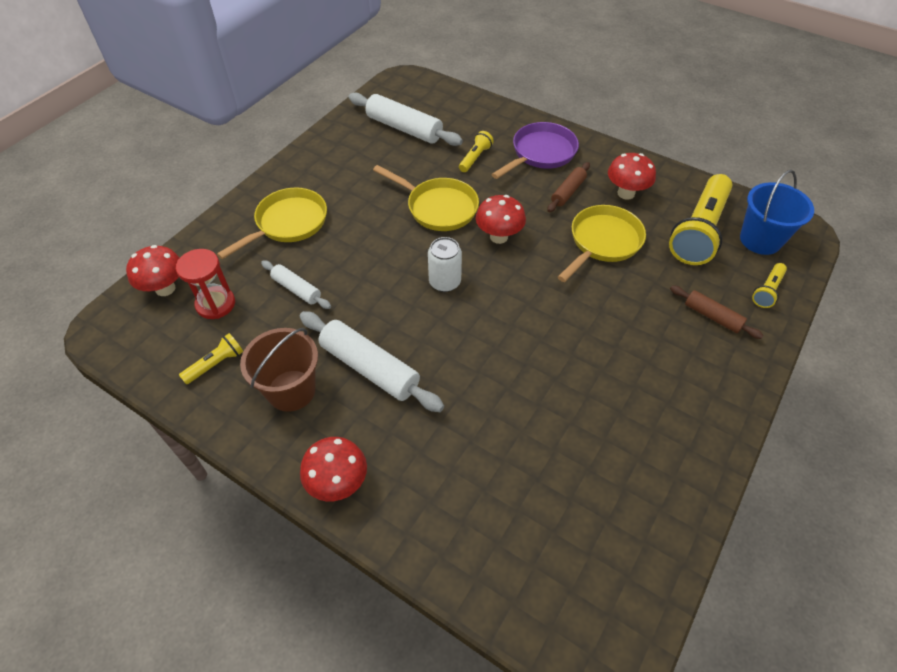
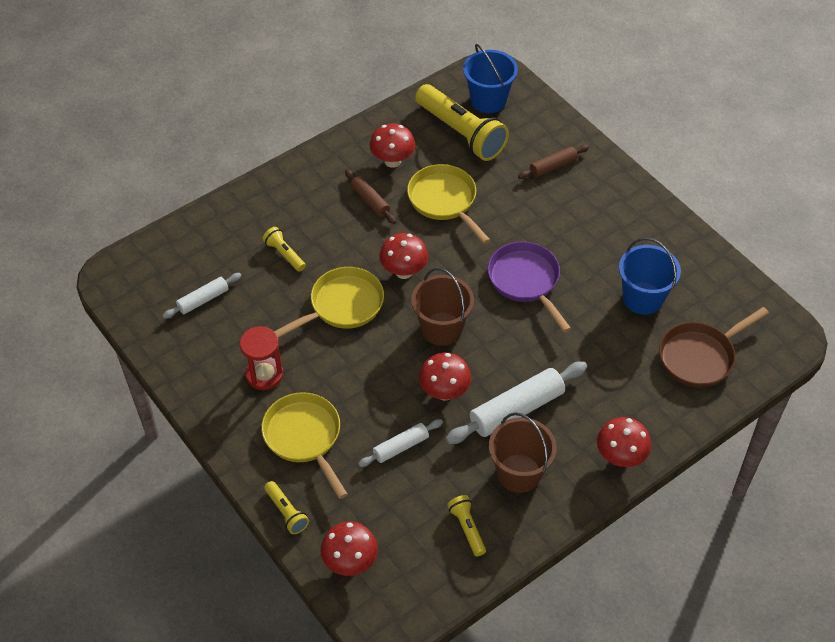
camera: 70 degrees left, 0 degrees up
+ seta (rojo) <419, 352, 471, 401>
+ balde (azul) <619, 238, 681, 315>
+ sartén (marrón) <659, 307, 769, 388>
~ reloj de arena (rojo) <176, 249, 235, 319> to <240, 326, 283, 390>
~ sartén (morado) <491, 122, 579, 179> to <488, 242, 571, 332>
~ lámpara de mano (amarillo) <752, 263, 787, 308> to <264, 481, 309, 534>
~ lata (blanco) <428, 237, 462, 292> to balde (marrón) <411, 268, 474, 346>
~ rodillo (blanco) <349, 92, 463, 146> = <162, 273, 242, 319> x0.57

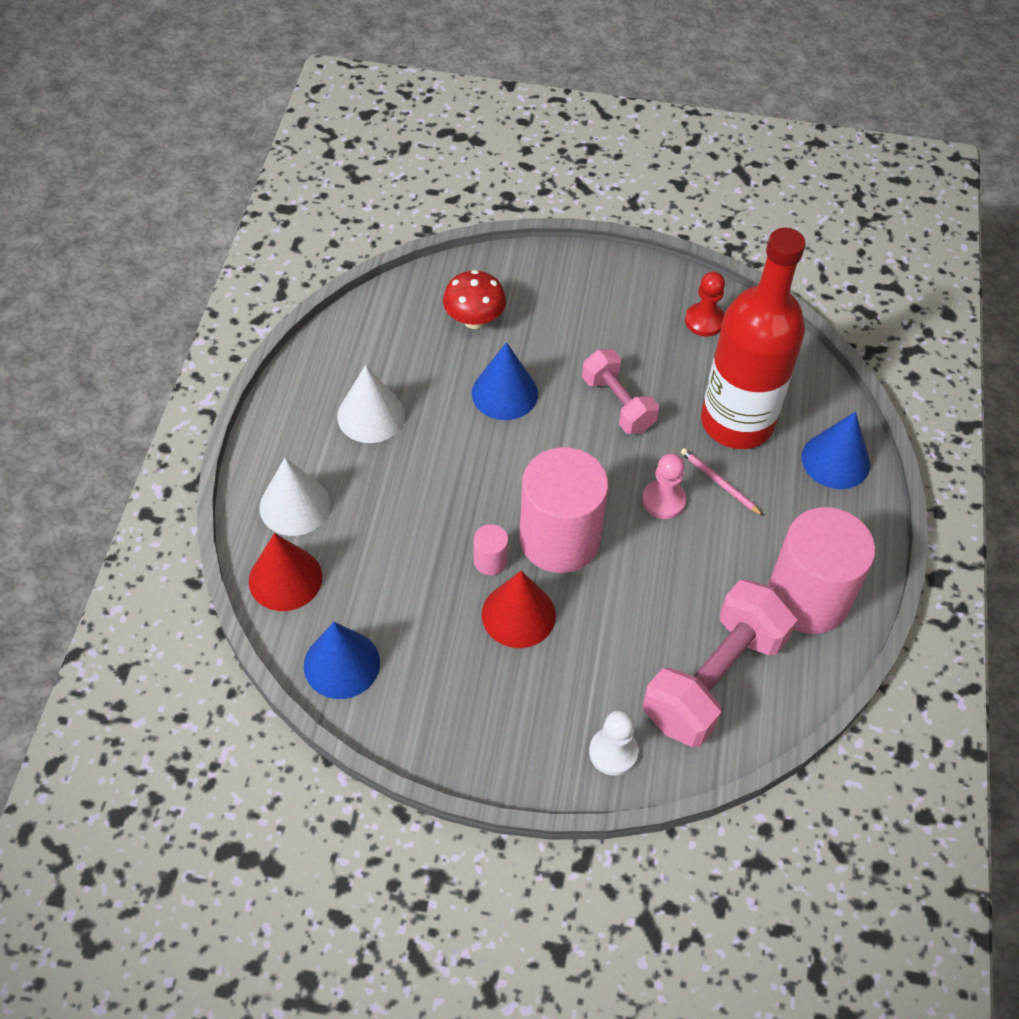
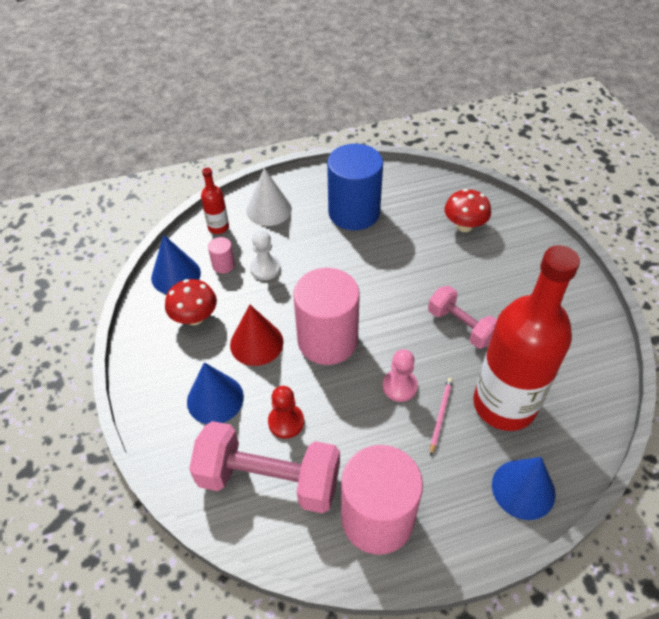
camera: 65 degrees right, 5 degrees down
+ seta (rojo) <165, 279, 217, 325>
~ cono (azul) <472, 342, 538, 420> to <187, 362, 244, 424>
~ cilindro (rosa) <474, 524, 508, 575> to <208, 237, 235, 273>
~ peón (blanco) <589, 710, 638, 776> to <250, 230, 281, 280>
~ peón (rojo) <685, 272, 725, 336> to <268, 386, 304, 439>
~ cono (rojo) <249, 533, 322, 611> to botella (rojo) <201, 168, 229, 234>
~ cono (blanco) <337, 365, 405, 443> to cilindro (azul) <327, 144, 383, 230>
~ mancuerna (rosa) <582, 349, 659, 434> = <428, 286, 497, 349> 75 degrees counterclockwise

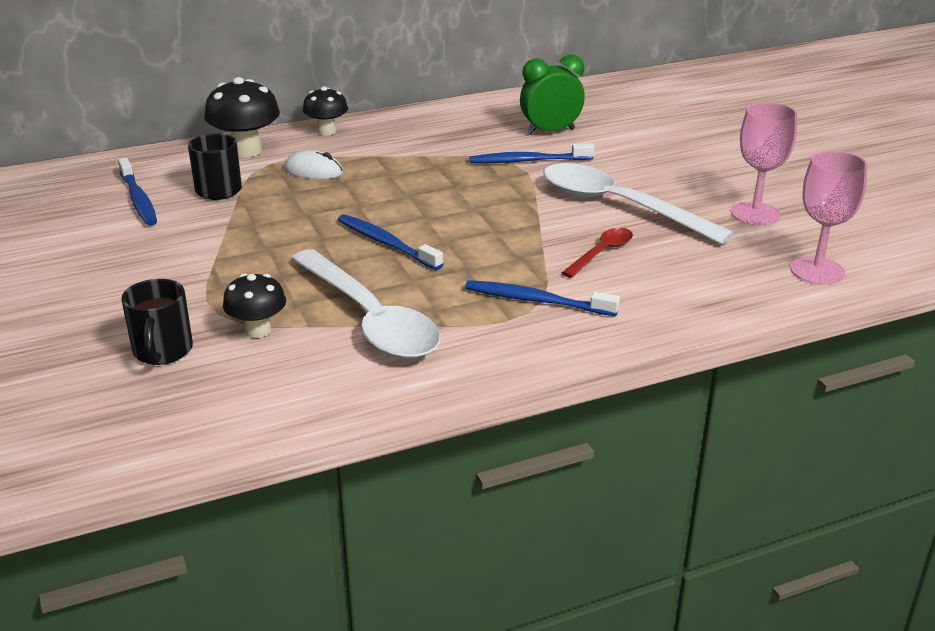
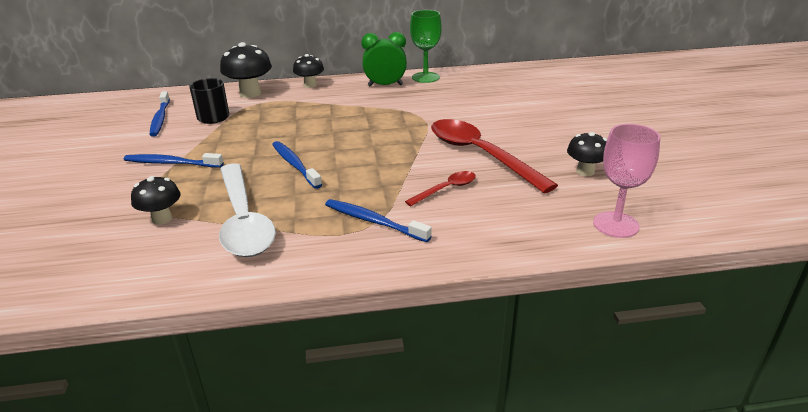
camera: 15 degrees right, 0 degrees up
- taza (negro) <121, 279, 193, 365>
- ratón (blanco) <284, 150, 343, 179>
+ copa (verde) <410, 10, 442, 83>
~ cepillo de dientes (azul) <469, 143, 595, 163> to <124, 153, 224, 168>
~ despertador (verde) <520, 55, 585, 135> to <361, 32, 407, 87>
~ copa (rosa) <731, 102, 797, 226> to seta (negro) <567, 132, 607, 176>
~ cuchara (blanco) <543, 163, 734, 245> to cuchara (rojo) <431, 119, 558, 193>

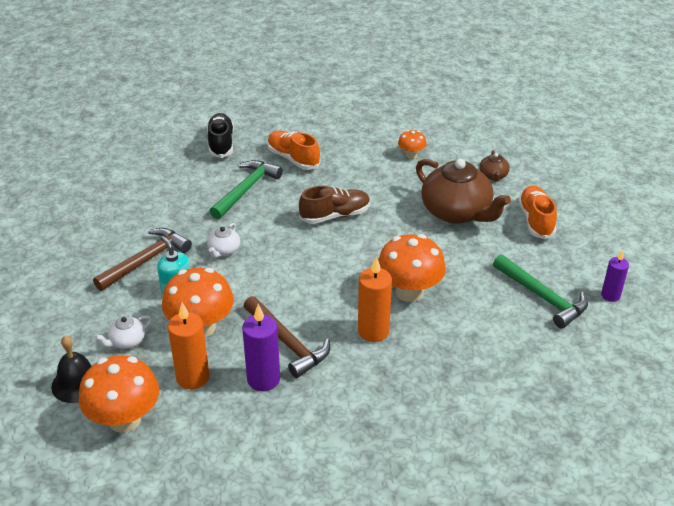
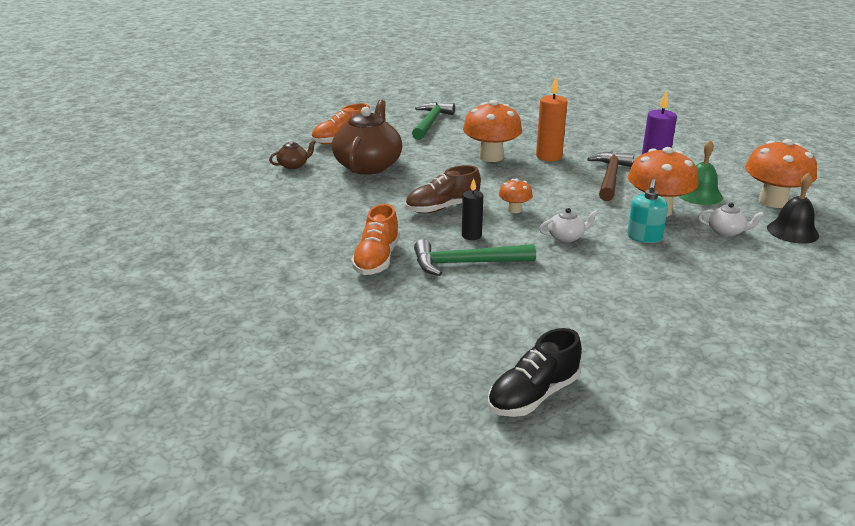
camera: 125 degrees left, 10 degrees down
- martillo (marrón) <93, 228, 192, 291>
- vela (morado) <601, 250, 629, 302>
+ vela (negro) <462, 178, 483, 240>
~ zapato (negro) <207, 113, 234, 158> to <488, 328, 582, 417>
~ seta (naranja) <398, 130, 427, 159> to <499, 179, 533, 213>
~ vela (naranja) <168, 303, 209, 389> to campana (verde) <678, 140, 723, 205>
~ zapato (marrón) <299, 186, 370, 224> = <405, 165, 481, 213> 60 degrees counterclockwise

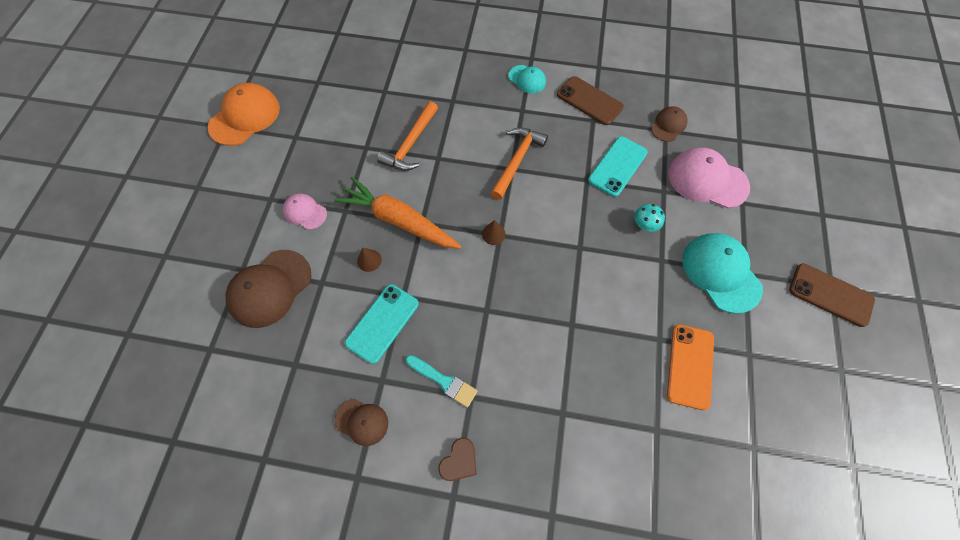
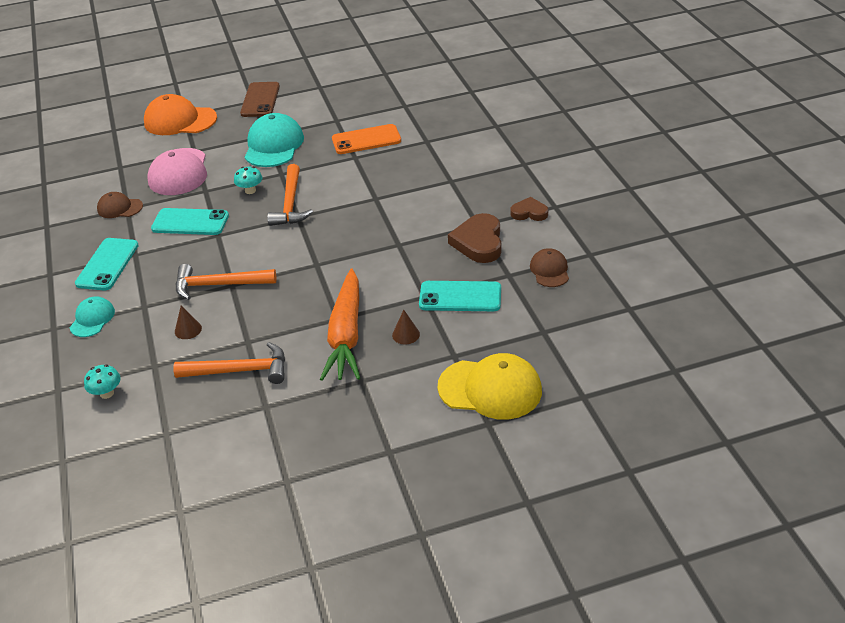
camera: 115 degrees left, 25 degrees down
- gorra (rosa) <283, 193, 327, 230>
+ seta (turquesa) <84, 365, 121, 399>
+ martillo (naranja) <267, 164, 313, 226>
~ gorra (naranja) <208, 83, 280, 146> to <144, 94, 217, 135>
~ cono (marrón) <482, 220, 506, 245> to <175, 305, 202, 339>
~ pincel (turquesa) <406, 355, 478, 408> to corazón (marrón) <448, 213, 501, 263>
~ gorra (marrón) <226, 250, 311, 328> to gorra (amarillo) <438, 353, 542, 420>
~ móvil (marrón) <557, 76, 624, 125> to móvil (turquesa) <75, 238, 139, 290>
~ gorra (turquesa) <682, 233, 763, 314> = <245, 113, 304, 167> 150 degrees clockwise

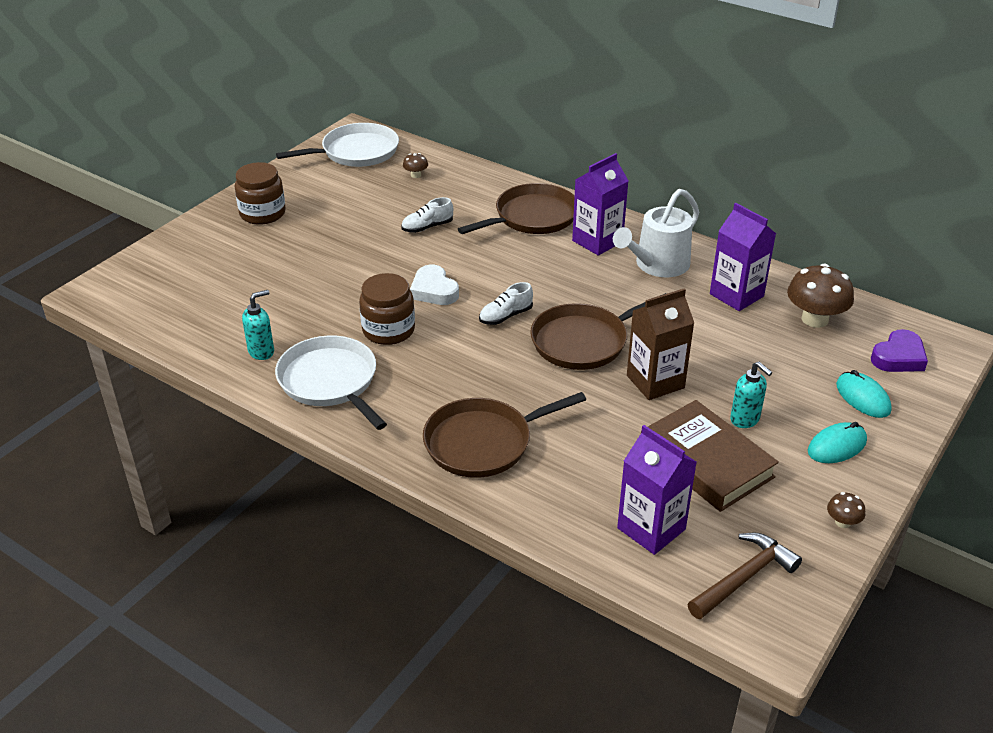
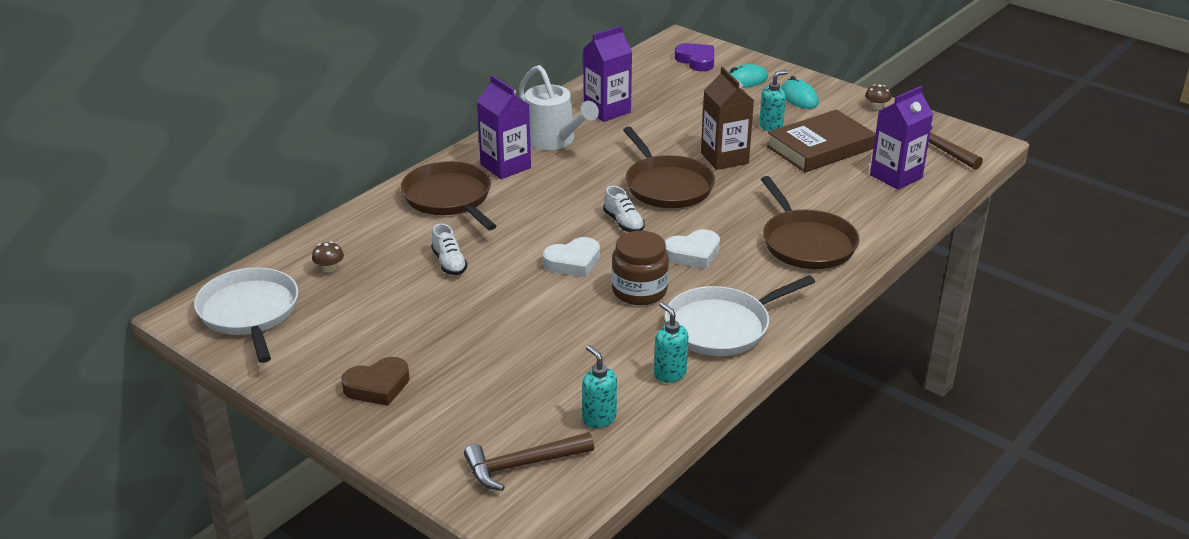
camera: 85 degrees left, 5 degrees down
- seta (marrón) <787, 264, 854, 328>
+ martillo (marrón) <464, 432, 594, 491>
+ dispensador de jabón (turquesa) <582, 345, 617, 428>
+ corazón (blanco) <665, 229, 720, 269>
~ tarro (marrón) <235, 162, 286, 225> to corazón (marrón) <341, 357, 410, 406>

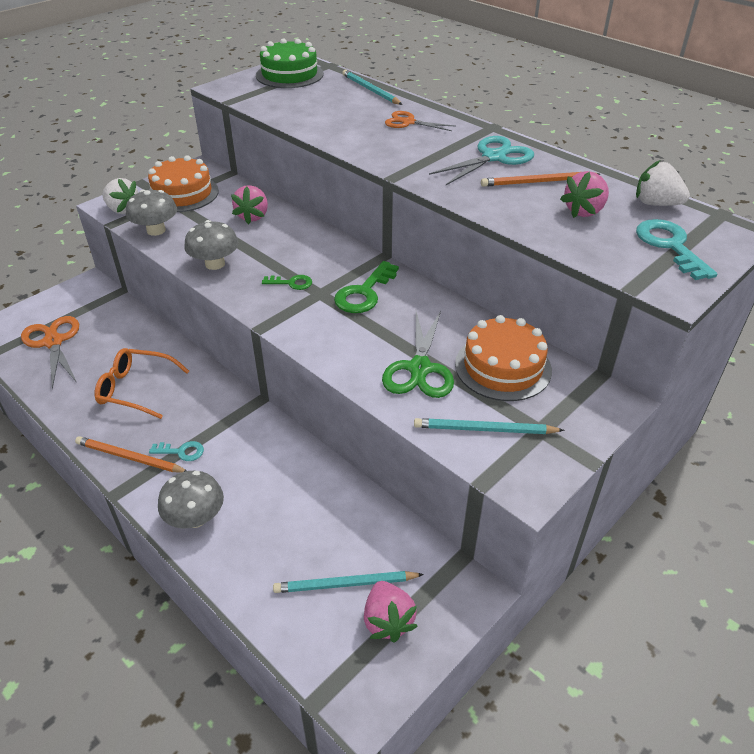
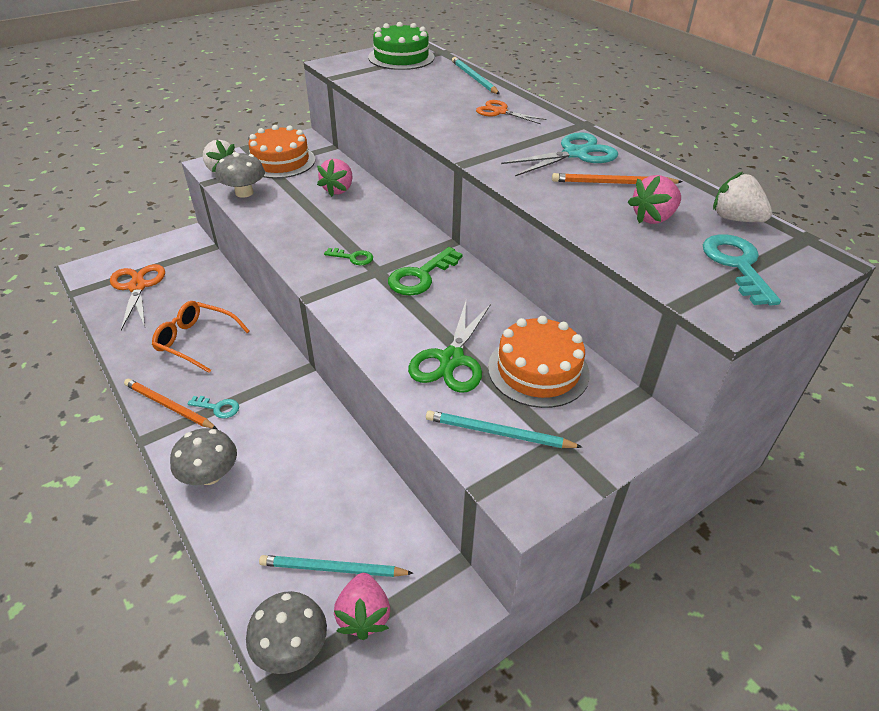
camera: 10 degrees right, 0 degrees up
~ seta (gris) <184, 220, 239, 270> to <246, 591, 327, 674>

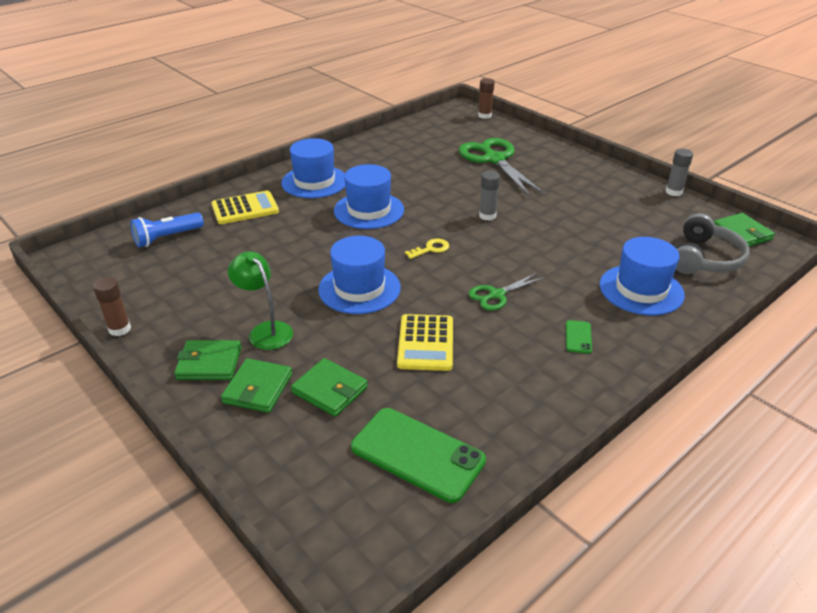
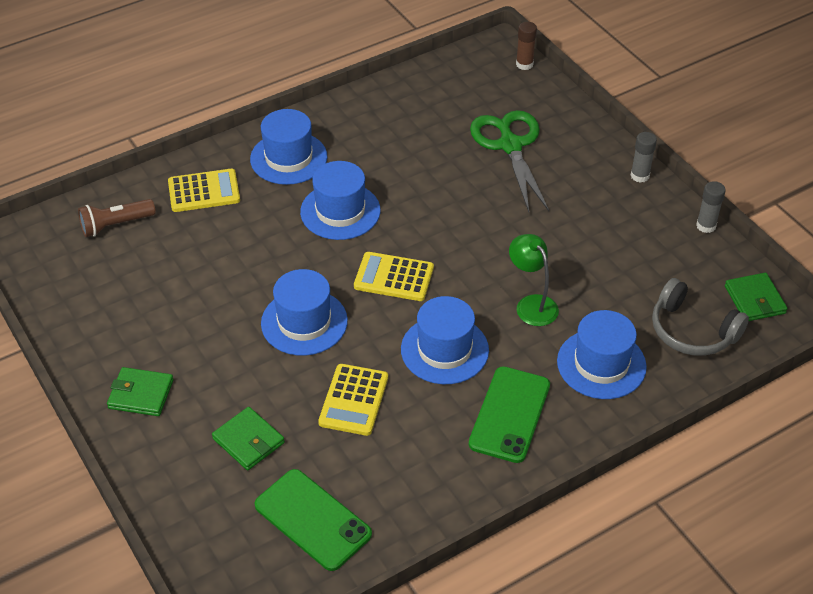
camera: 10 degrees right, 10 degrees up
- barra de pegamento (marrón) <93, 277, 131, 336>
- cartera (verde) <221, 358, 292, 413>
~ lámpara (verde) <228, 251, 293, 350> to <509, 234, 559, 326>
~ barra de pegamento (gris) <479, 171, 500, 221> to <630, 132, 657, 183>
~ llave (amarillo) <405, 239, 449, 259> to calculadora (amarillo) <354, 252, 434, 301>
~ tijeras (verde) <469, 273, 545, 311> to sombrero (azul) <401, 296, 489, 384>
~ lámpara de mano (azul) <130, 212, 204, 247> to lámpara de mano (marrón) <78, 199, 156, 237>
~ auriculares (gris) <676, 213, 750, 274> = <652, 278, 749, 356> 90 degrees clockwise
~ móvil (verde) <566, 320, 592, 354> = <469, 366, 550, 463> x2.26

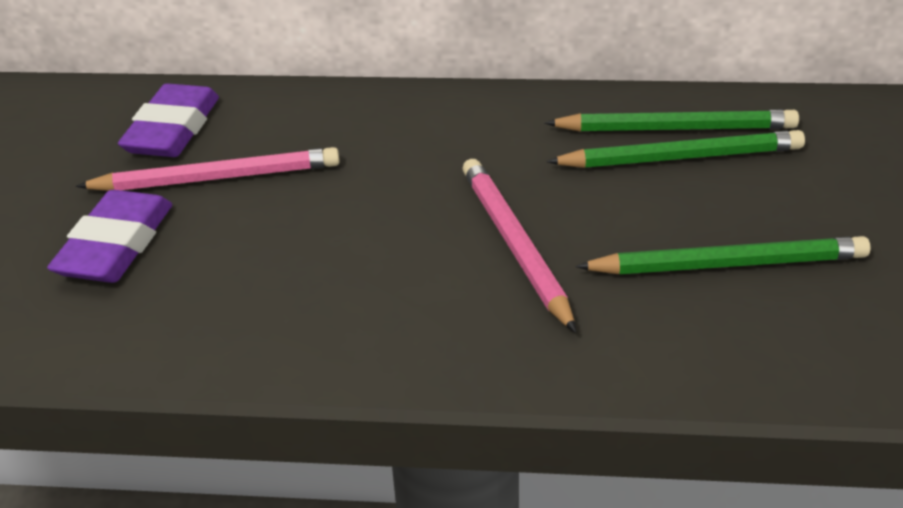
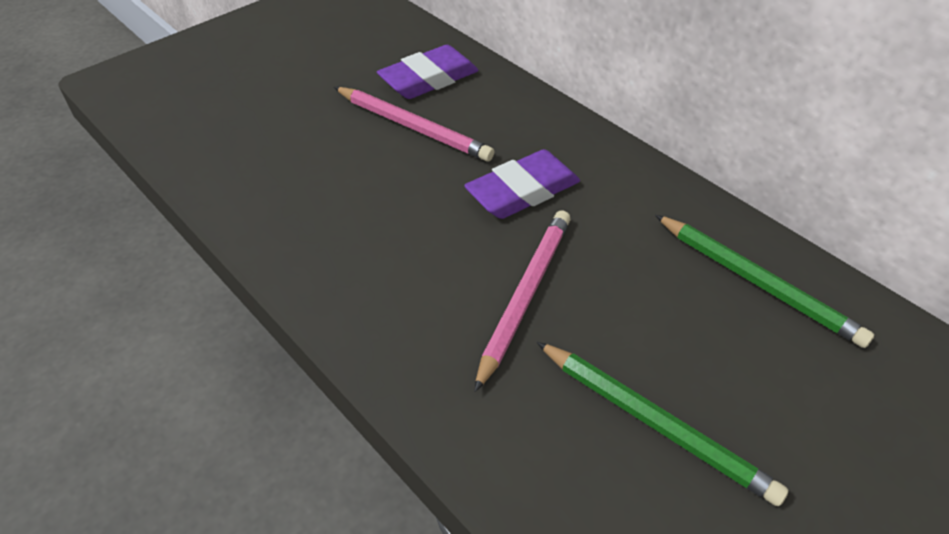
camera: 40 degrees right, 10 degrees up
- lápiz (verde) <546, 130, 805, 168>
~ goma de borrar (morado) <47, 190, 172, 283> to <464, 149, 580, 219>

